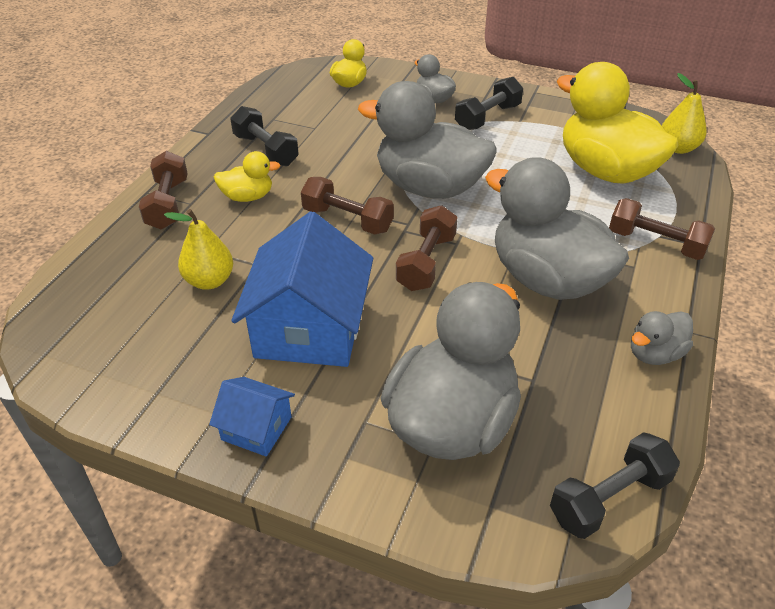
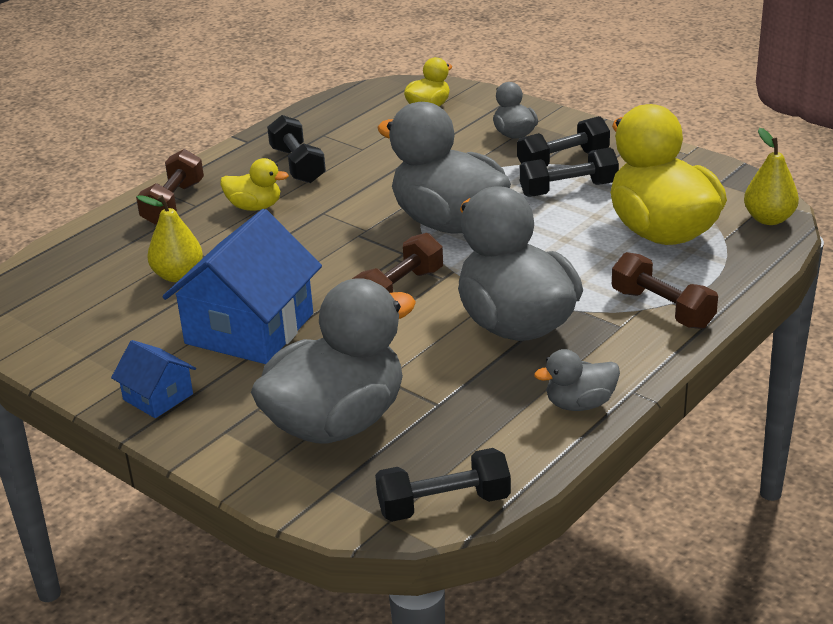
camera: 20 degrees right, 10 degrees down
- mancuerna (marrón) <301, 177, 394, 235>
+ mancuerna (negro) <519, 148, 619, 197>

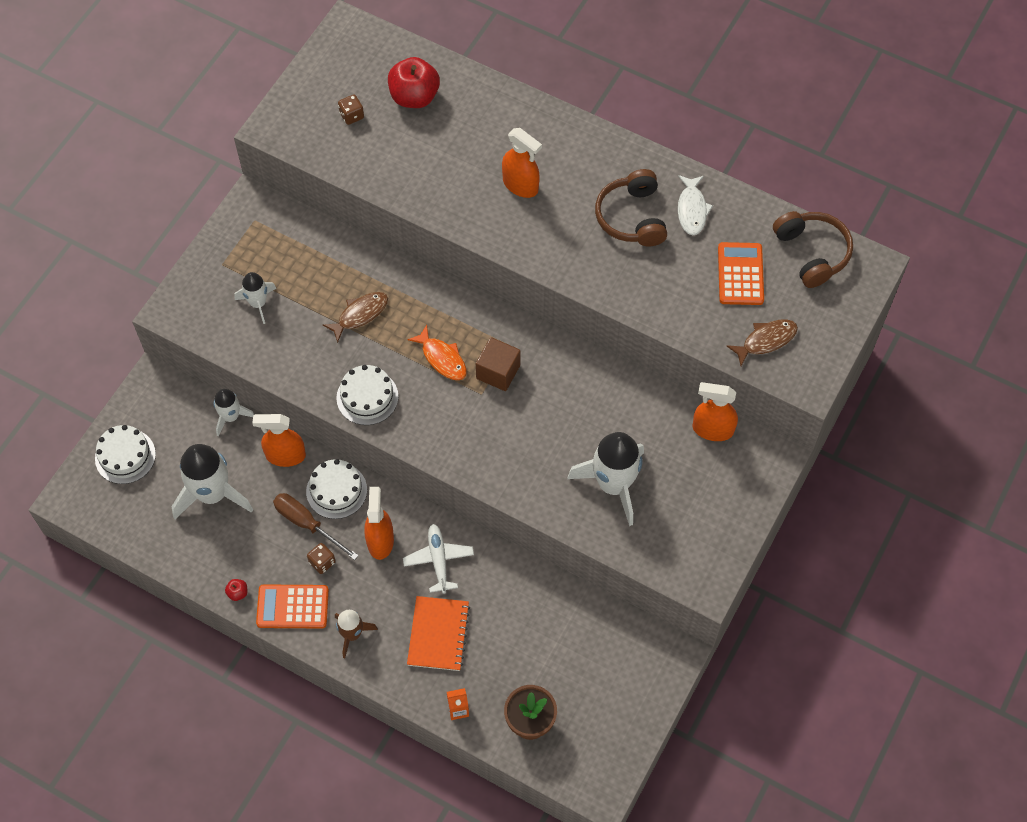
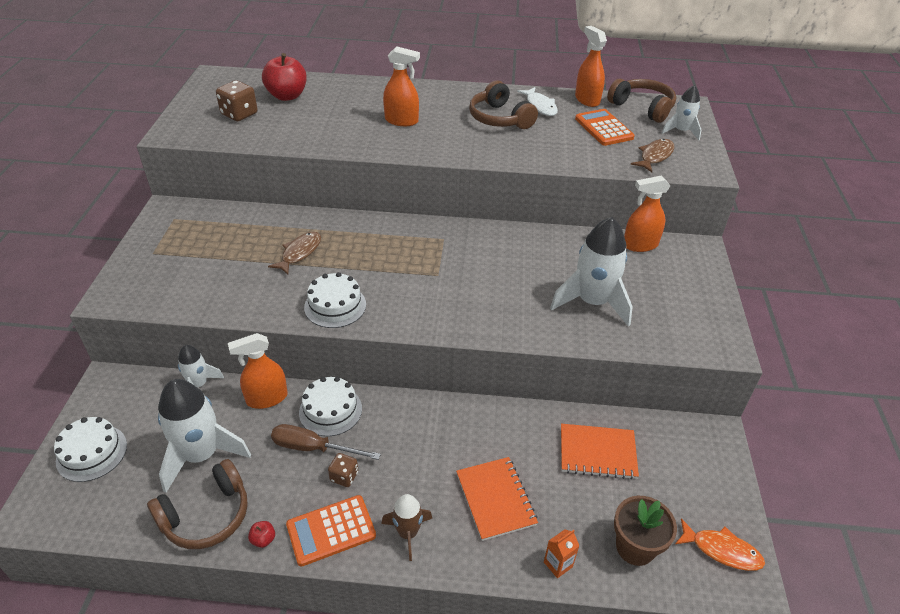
camera: 25 degrees left, 20 degrees down
- avión (blanco) <403, 524, 474, 594>
- cubo (marrón) <476, 337, 520, 391>
+ auriculares (marrón) <147, 459, 248, 549>
+ cuaderno (naranja) <561, 424, 639, 480>
~ cohete (blanco) <234, 272, 277, 324> to <662, 85, 701, 140>
~ pulverizador (naranja) <364, 487, 394, 560> to <575, 26, 607, 107>
~ pez (naranja) <407, 325, 467, 380> to <675, 518, 765, 571>
~ dado (marrón) <338, 95, 364, 125> = <216, 80, 258, 121> x1.64

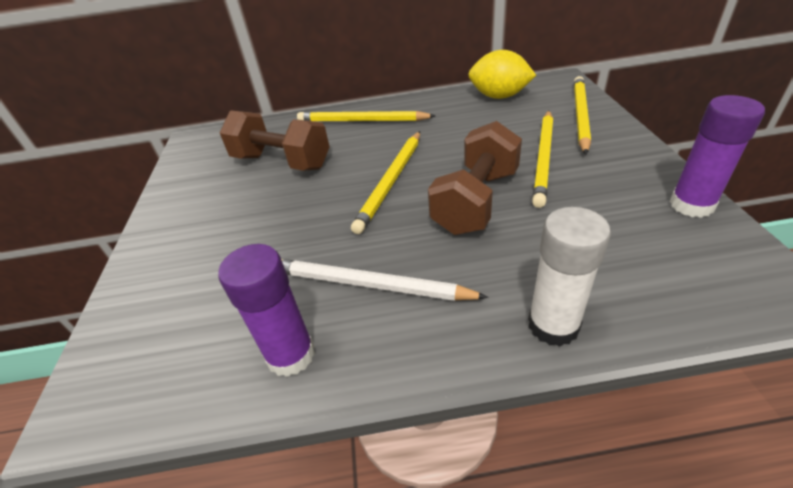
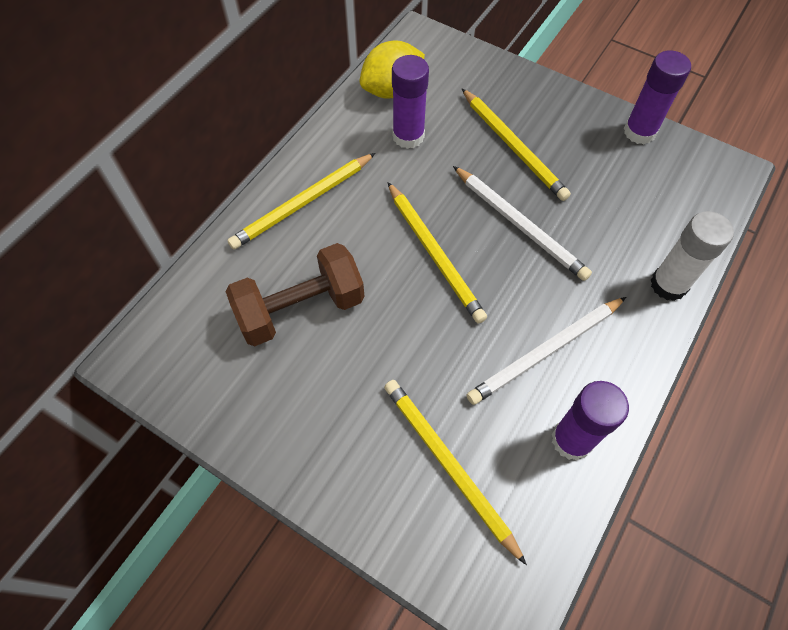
camera: 55 degrees left, 20 degrees up
+ barra de pegamento (morado) <392, 55, 429, 149>
~ lápiz (amarillo) <574, 76, 591, 155> to <384, 380, 527, 565>
~ mancuerna (marrón) <428, 121, 522, 235> to lápiz (blanco) <453, 166, 592, 281>

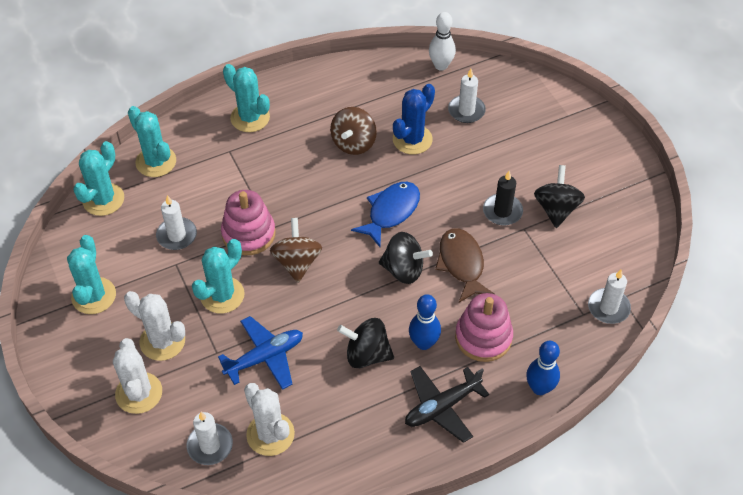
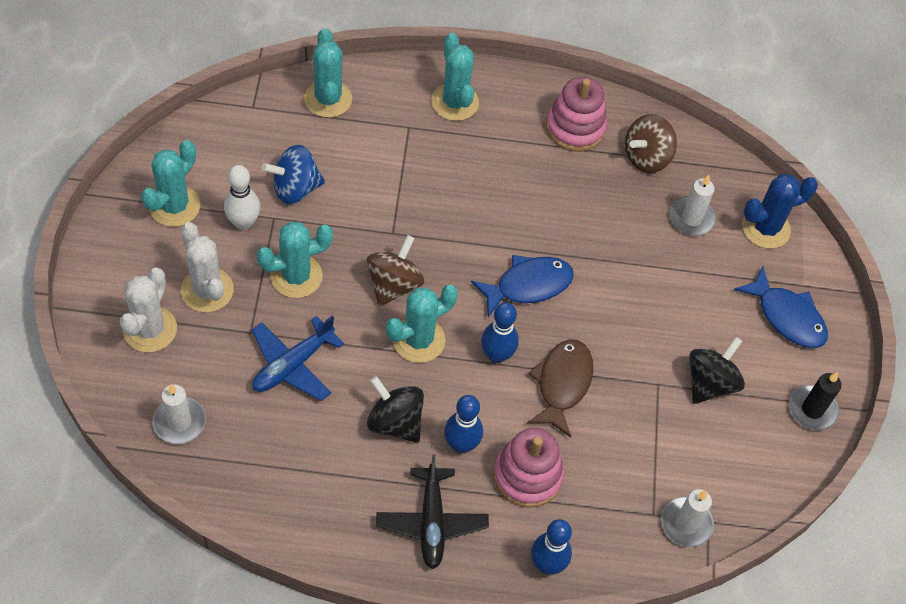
camera: 25 degrees right, 5 degrees up
- cactus (blanco) <244, 383, 295, 456>
+ pez (azul) <734, 266, 828, 348>
~ cactus (turquesa) <73, 141, 124, 216> to <386, 285, 458, 363>
~ juguete apilable (rosa) <221, 190, 275, 255> to <546, 77, 607, 152>
~ peonza (marrón) <330, 107, 377, 155> to <625, 114, 677, 173>
~ cactus (azul) <393, 84, 435, 155> to <742, 174, 818, 249>
~ bolo (blanco) <429, 12, 456, 71> to <224, 165, 260, 230>
~ vela (negro) <483, 171, 523, 225> to <789, 372, 842, 431>
~ vela (blanco) <156, 195, 197, 250> to peonza (azul) <262, 145, 325, 204>
~ peonza (negro) <379, 232, 433, 284> to bolo (azul) <481, 302, 519, 363>
~ avión (azul) <218, 316, 303, 390> = <252, 315, 344, 401> 135 degrees clockwise
~ avión (negro) <405, 366, 489, 443> = <376, 455, 489, 569> 90 degrees counterclockwise

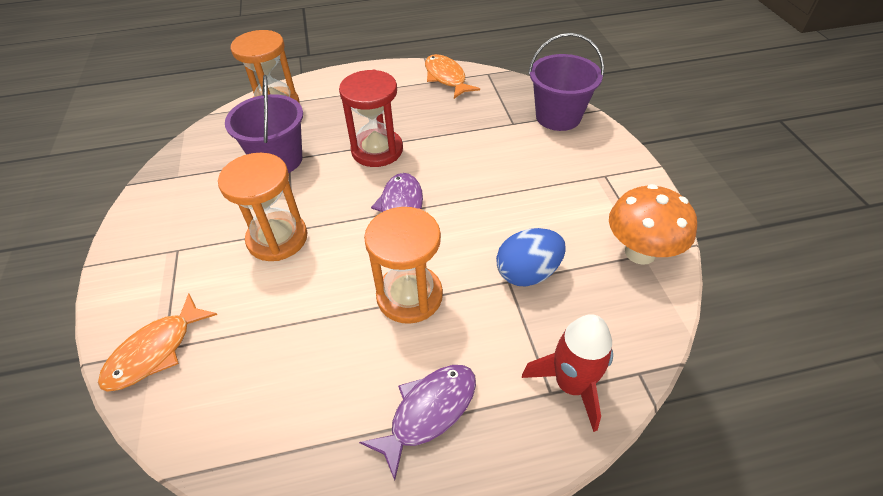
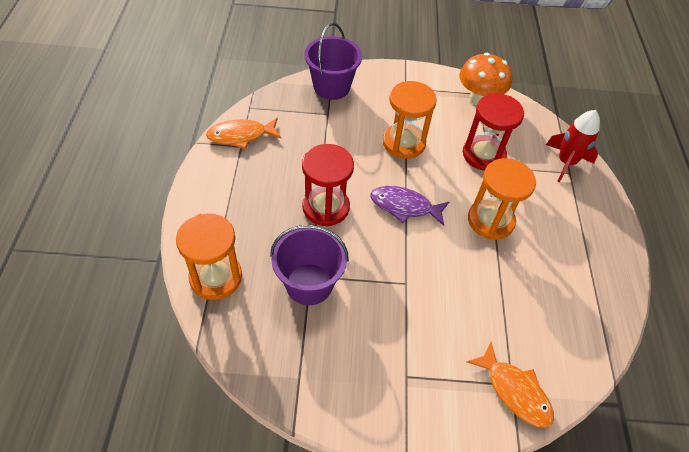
camera: 80 degrees left, 5 degrees up
- pez (morado) <359, 365, 476, 480>
~ reloj de arena (naranja) <218, 153, 307, 261> to <383, 81, 437, 159>
~ huevo (azul) <496, 228, 566, 286> to reloj de arena (rojo) <463, 93, 524, 171>

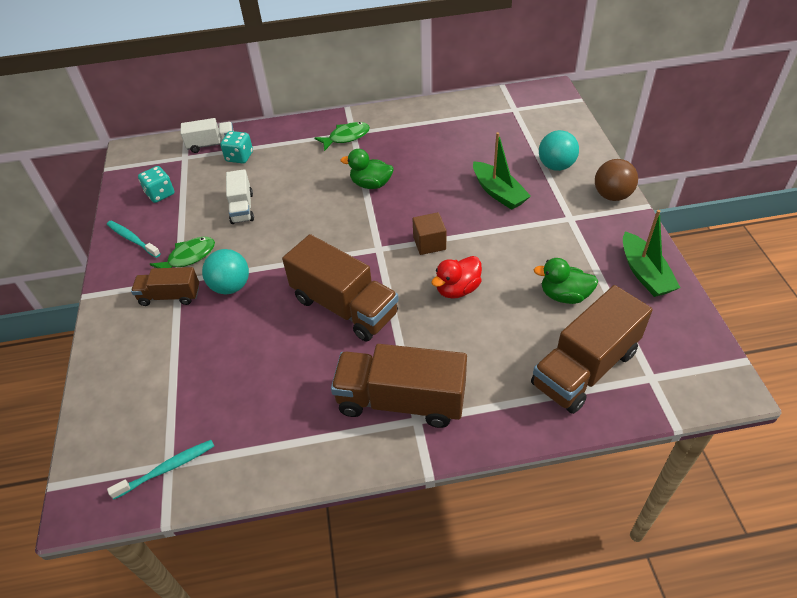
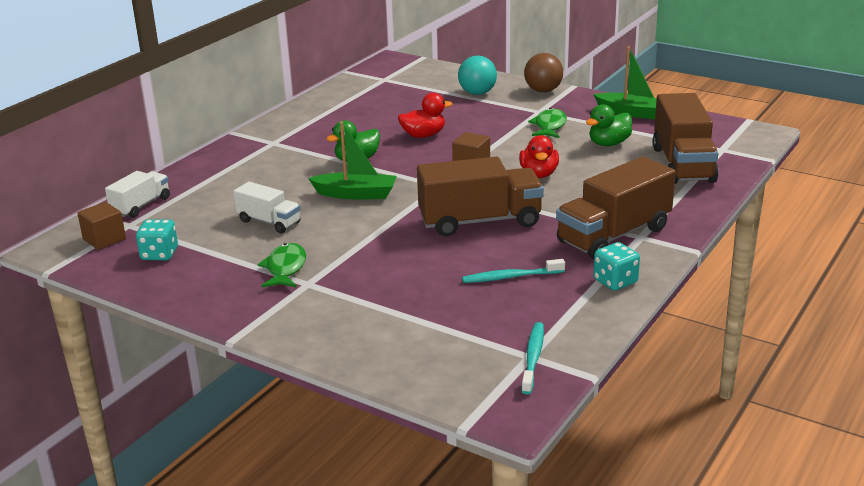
camera: 50 degrees left, 20 degrees down
- camión (marrón) <131, 267, 199, 306>
- pelota (turquesa) <202, 249, 249, 294>
+ cubo (marrón) <77, 202, 126, 250>
+ pato (rojo) <398, 93, 453, 138>
~ cepillo de dientes (turquesa) <107, 221, 161, 258> to <462, 259, 565, 283>
~ dado (turquesa) <220, 131, 253, 164> to <593, 242, 640, 291>
~ pez (verde) <315, 122, 370, 151> to <528, 108, 567, 138>
~ barco (verde) <473, 132, 531, 210> to <308, 122, 397, 200>

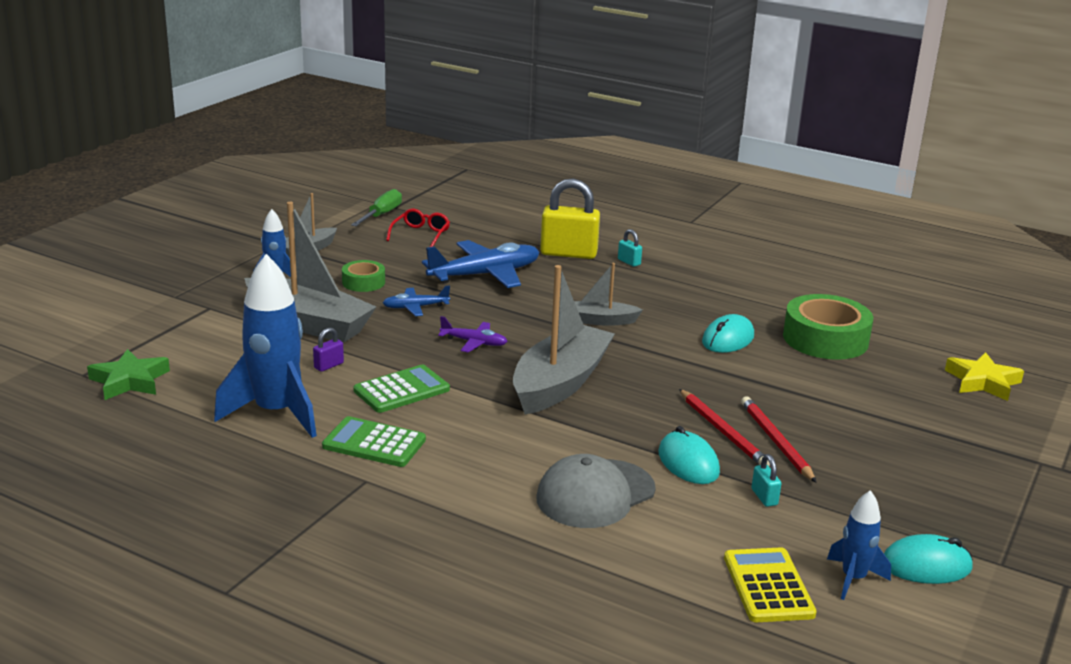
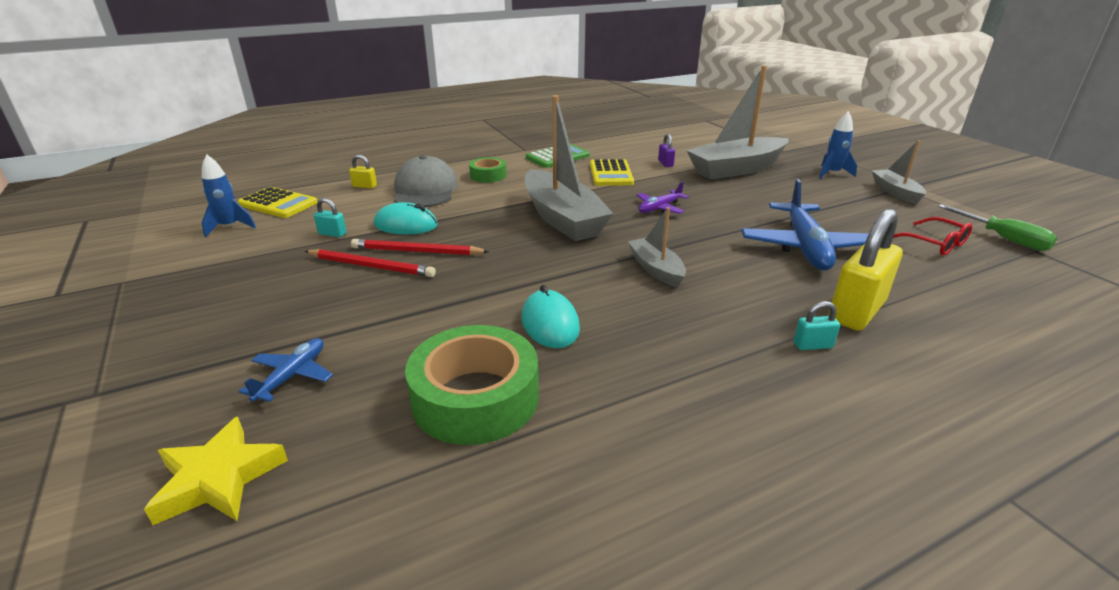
camera: 125 degrees right, 5 degrees up
- estrella (verde) <87, 349, 170, 400>
- cohete (azul) <214, 254, 317, 438>
- ratón (turquesa) <884, 534, 973, 584>
+ candado (amarillo) <349, 154, 377, 189>
~ cinta adhesiva (verde) <342, 260, 385, 292> to <469, 157, 507, 183>
~ avión (azul) <383, 286, 450, 316> to <239, 338, 333, 402>
~ calculadora (verde) <353, 365, 450, 413> to calculadora (amarillo) <590, 159, 634, 186>
~ barco (gris) <574, 263, 643, 326> = <628, 207, 686, 287> 60 degrees counterclockwise

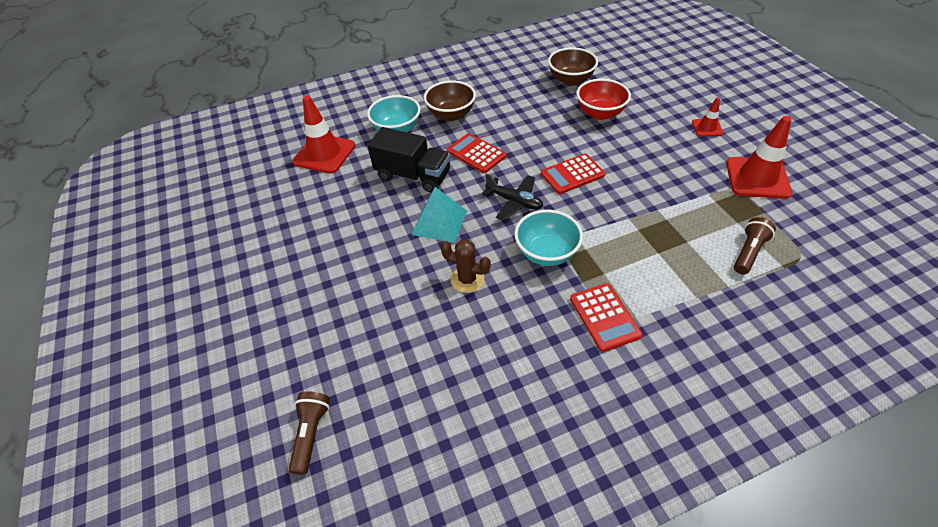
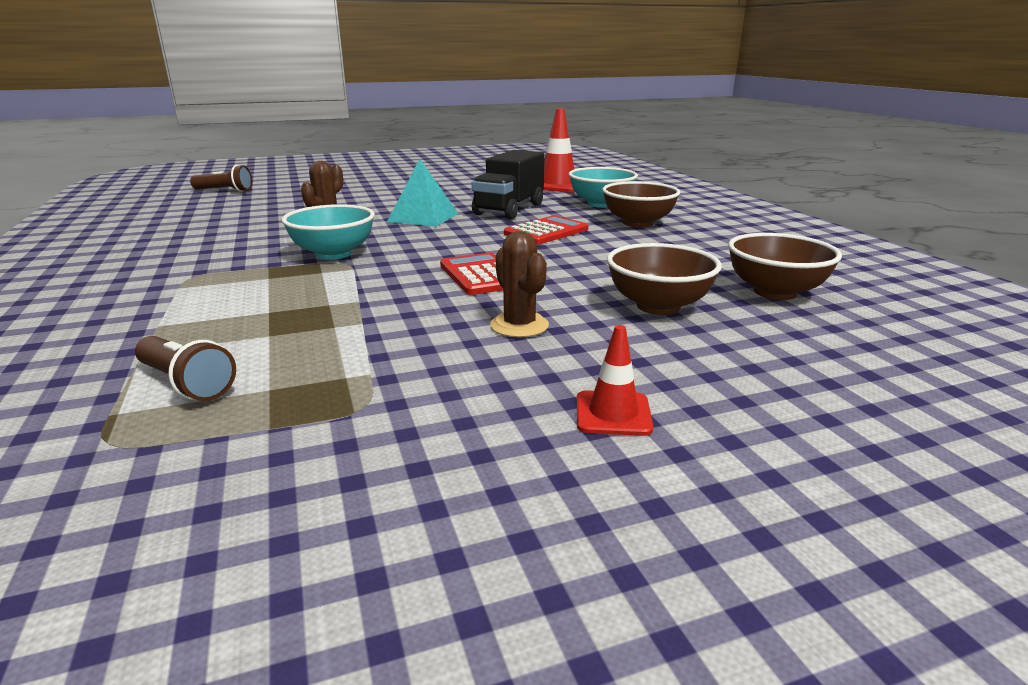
camera: 90 degrees right, 25 degrees down
- avión (negro) <482, 174, 543, 221>
- calculadora (rojo) <570, 283, 642, 352>
- cono de tráfico (rojo) <726, 116, 792, 199>
+ cactus (marrón) <490, 231, 549, 338>
~ cuenco (rojo) <577, 79, 631, 120> to cuenco (marrón) <607, 243, 722, 315>

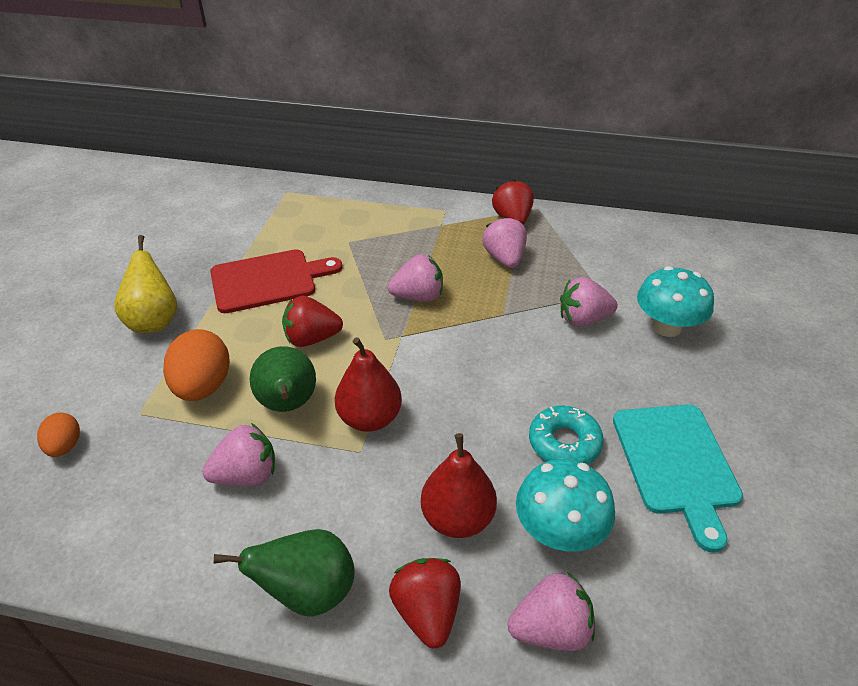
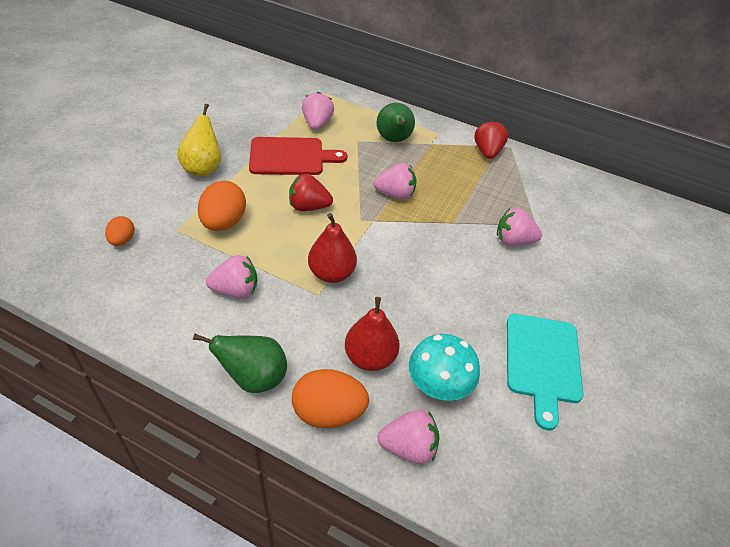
camera: 10 degrees right, 5 degrees up
- rosquilla (turquesa) <529, 406, 604, 464>
- seta (turquesa) <637, 266, 714, 337>
~ pera (verde) <250, 346, 316, 412> to <377, 103, 415, 142>
~ fresa (rosa) <482, 216, 527, 268> to <302, 92, 334, 130>
~ fresa (rojo) <389, 558, 461, 649> to huevo (naranja) <292, 369, 369, 428>

